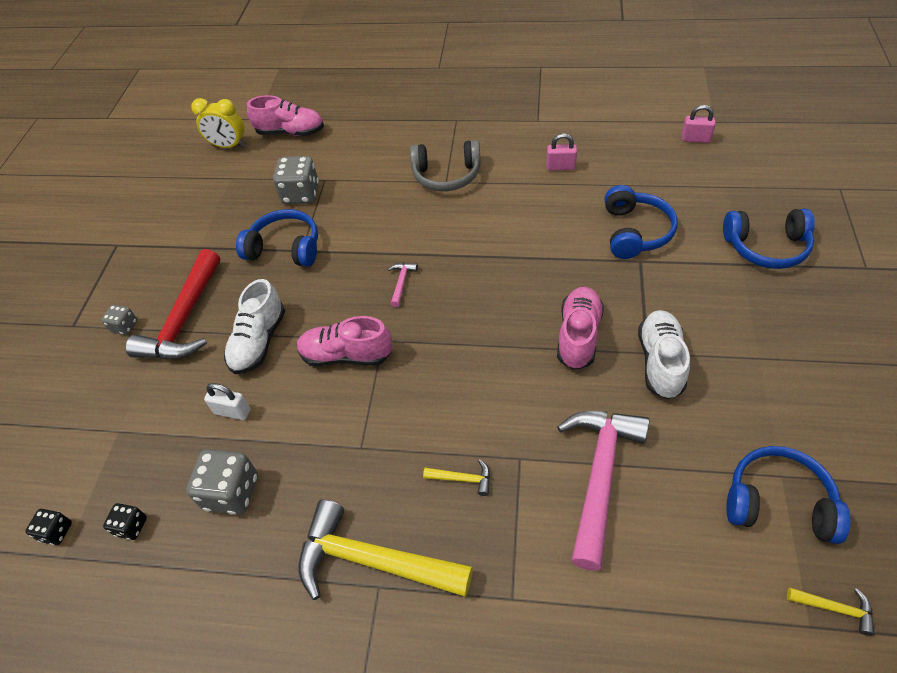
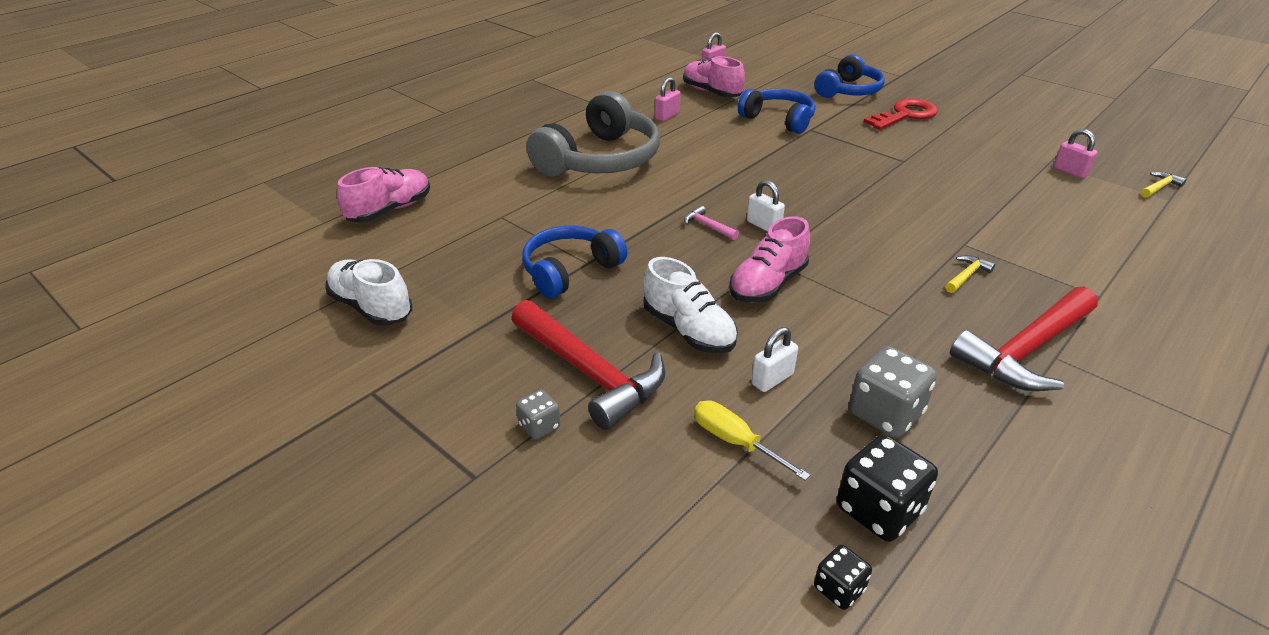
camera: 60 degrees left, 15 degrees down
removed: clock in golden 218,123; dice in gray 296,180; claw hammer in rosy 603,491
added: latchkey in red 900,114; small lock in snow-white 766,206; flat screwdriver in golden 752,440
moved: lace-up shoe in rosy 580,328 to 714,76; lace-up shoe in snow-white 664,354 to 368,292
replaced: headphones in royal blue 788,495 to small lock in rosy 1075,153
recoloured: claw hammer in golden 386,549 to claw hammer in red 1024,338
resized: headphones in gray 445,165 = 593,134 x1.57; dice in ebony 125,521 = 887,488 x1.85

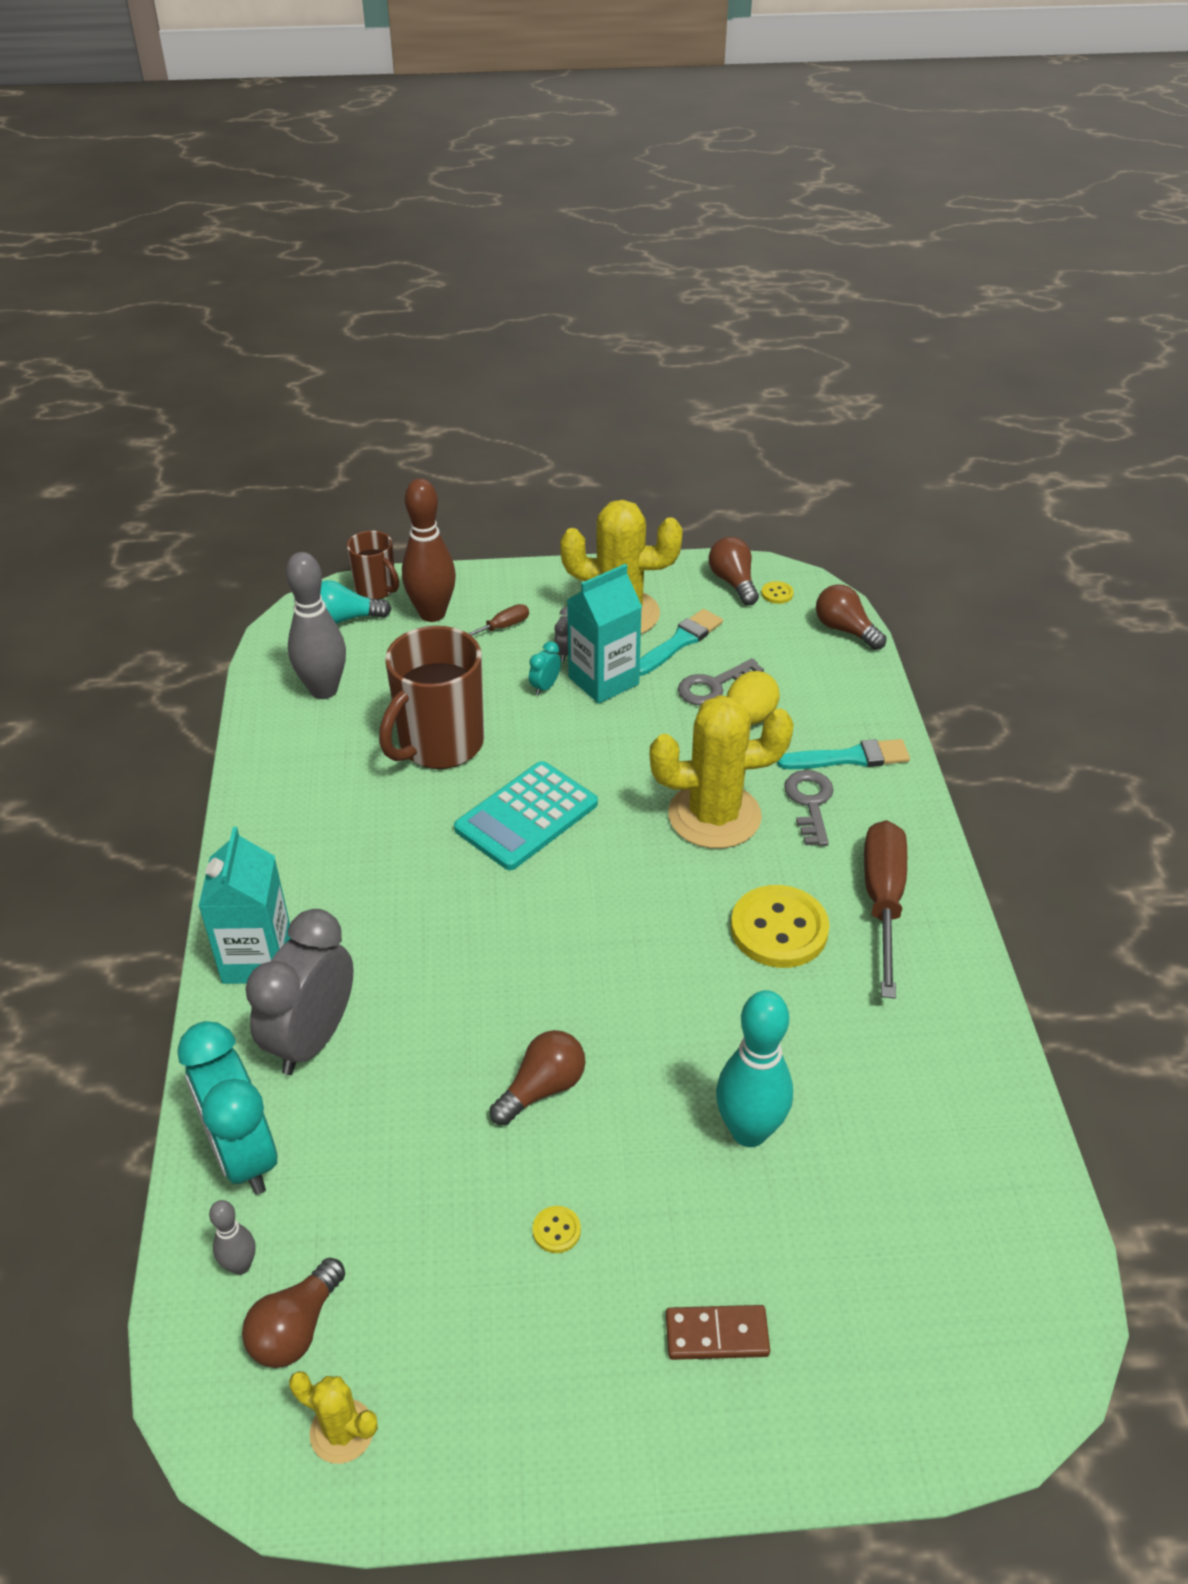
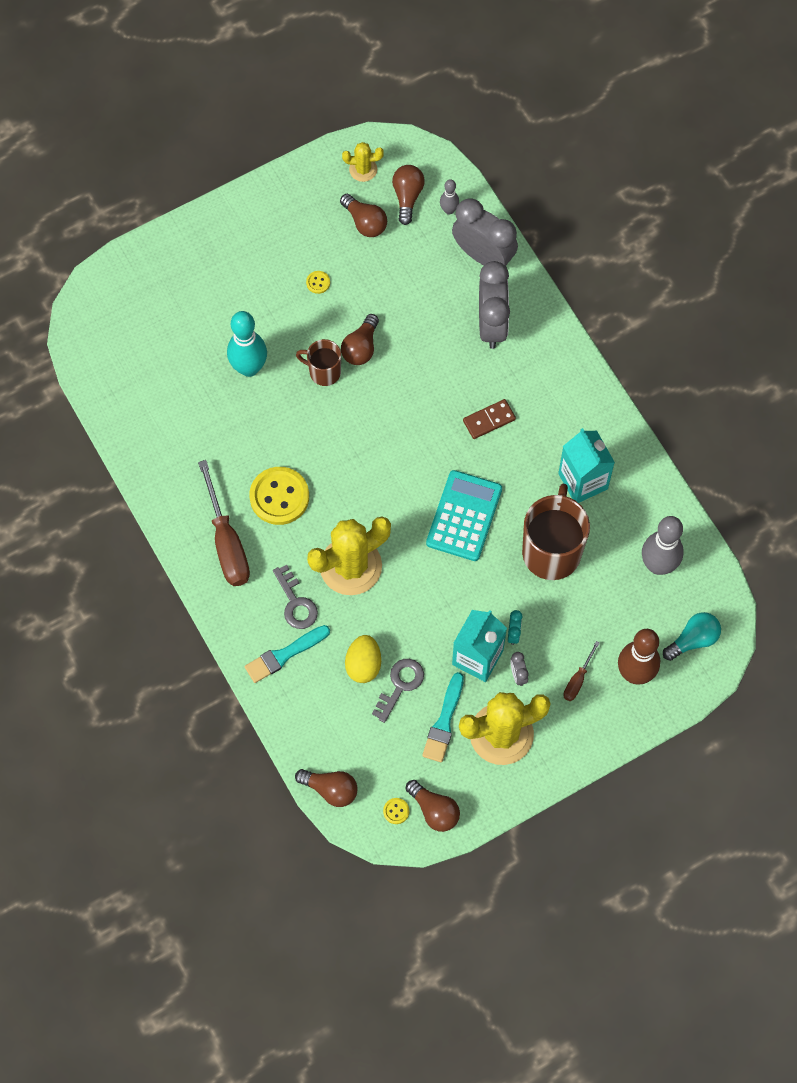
camera: 155 degrees right, 25 degrees up
added: light bulb in russet 363,215
moved: coffee mug in russet 373,565 to 318,362; carton in turquoise 244,905 to 586,465; domino tile in russet 718,1332 to 489,419
recoloured: clock in turquoise 227,1108 to clock in gray 485,233

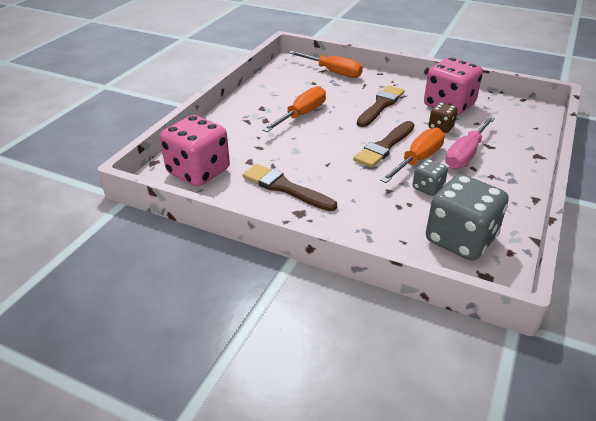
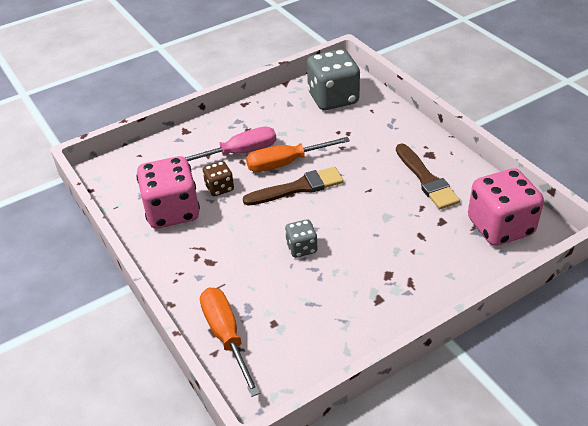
camera: 145 degrees left, 5 degrees up
removed: paintbrush in russet 381,106; flat screwdriver in orange-coloured 294,109
moved: dice in gray 430,177 to 301,238

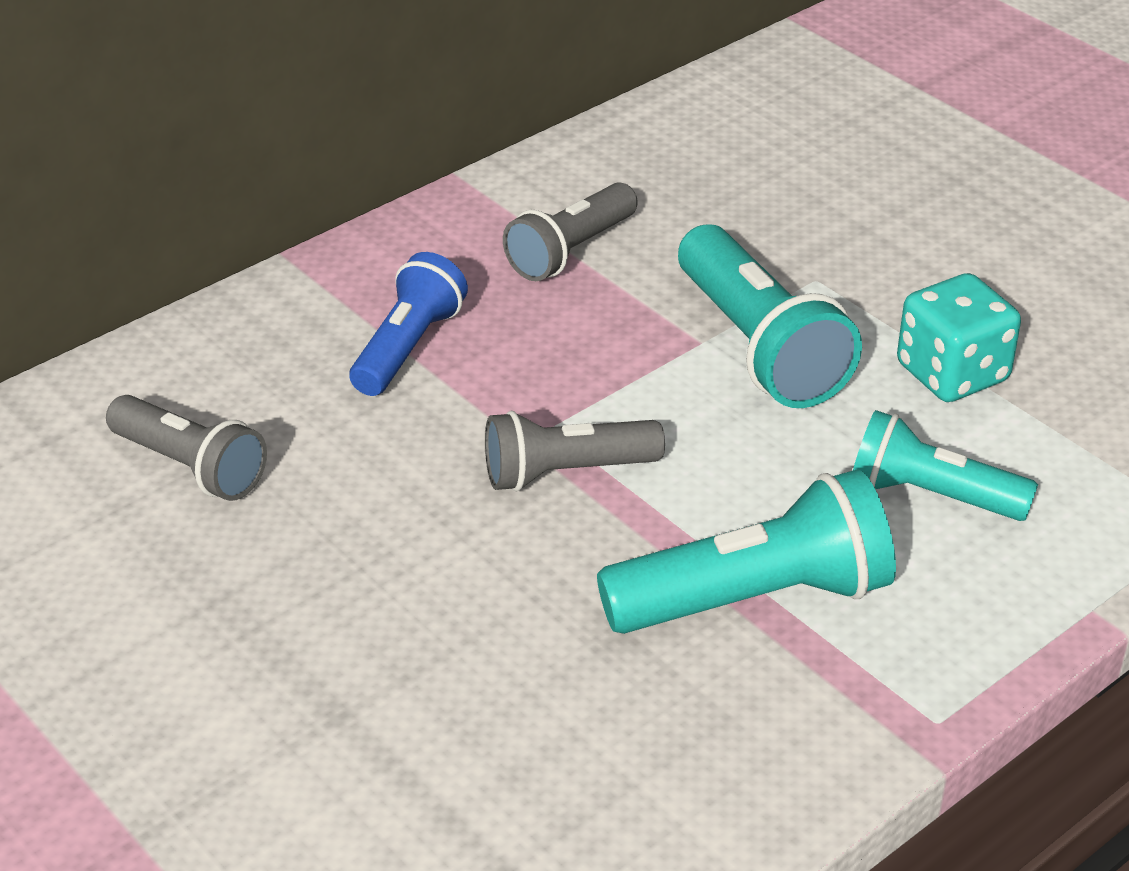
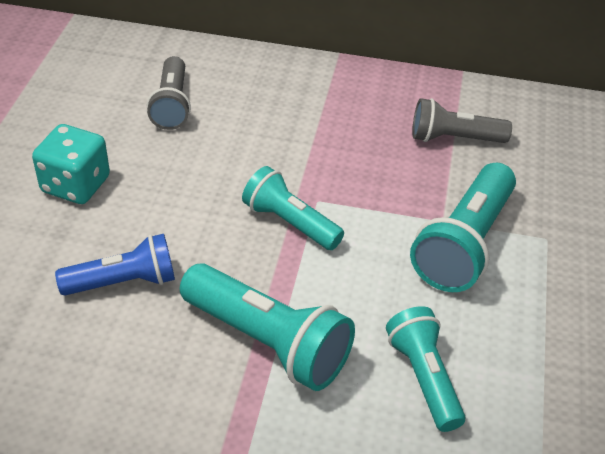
camera: 50 degrees right, 5 degrees up
moved: torch in royal blue 408,324 to 115,264; dice in turquoise 959,337 to 71,164
recoloured: torch in gray 575,451 to torch in turquoise 293,208

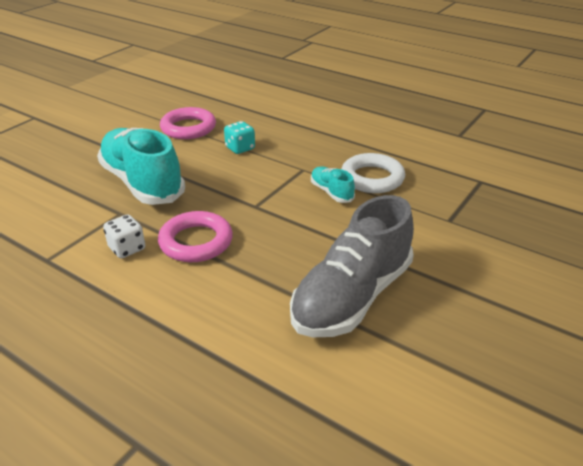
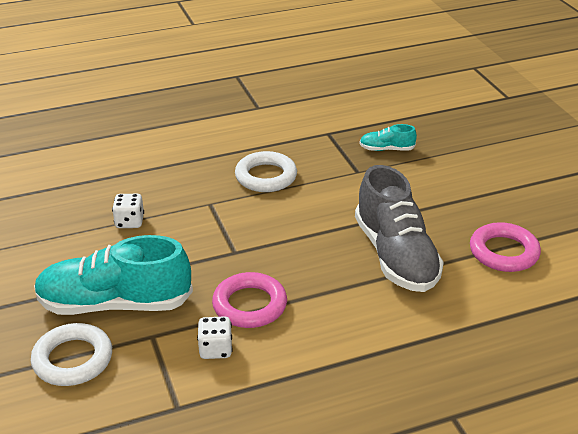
camera: 55 degrees left, 0 degrees up
added: hoop in snow-white 71,354
moved: hoop in rosy 188,123 to 505,247; lace-up shoe in turquoise 333,184 to 388,137
recoloured: dice in turquoise 239,137 to dice in snow-white 128,211

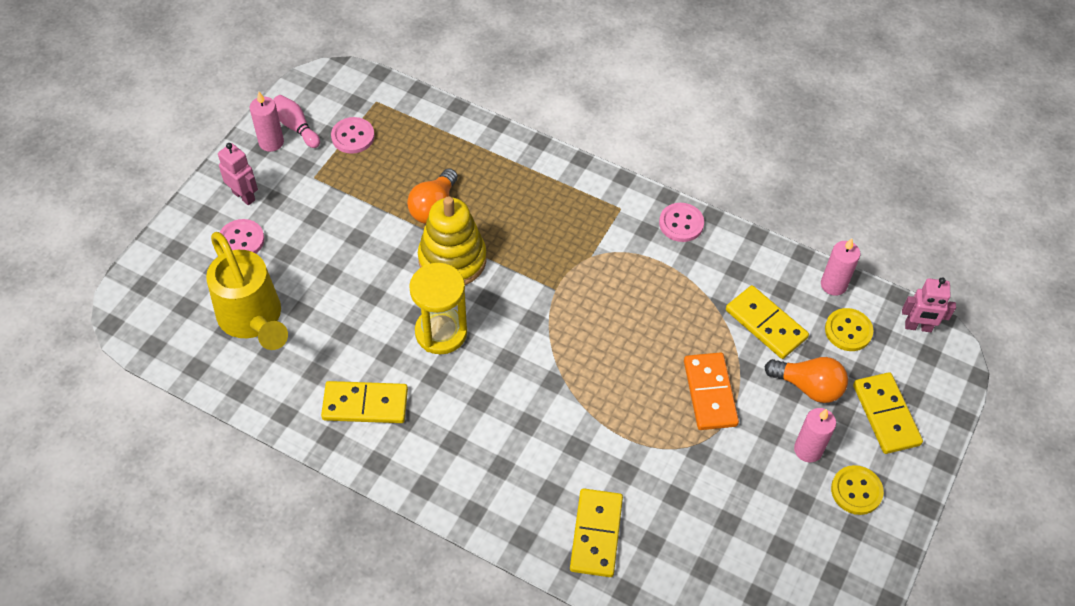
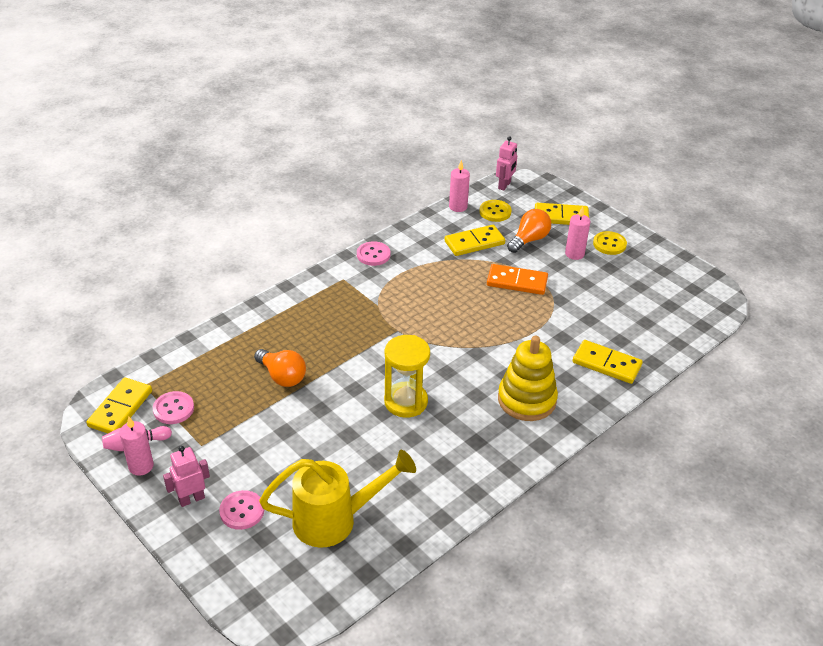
camera: 70 degrees left, 15 degrees down
moved: stacking rings in golden 452,240 to 528,378; domino tile in golden 364,402 to 119,405

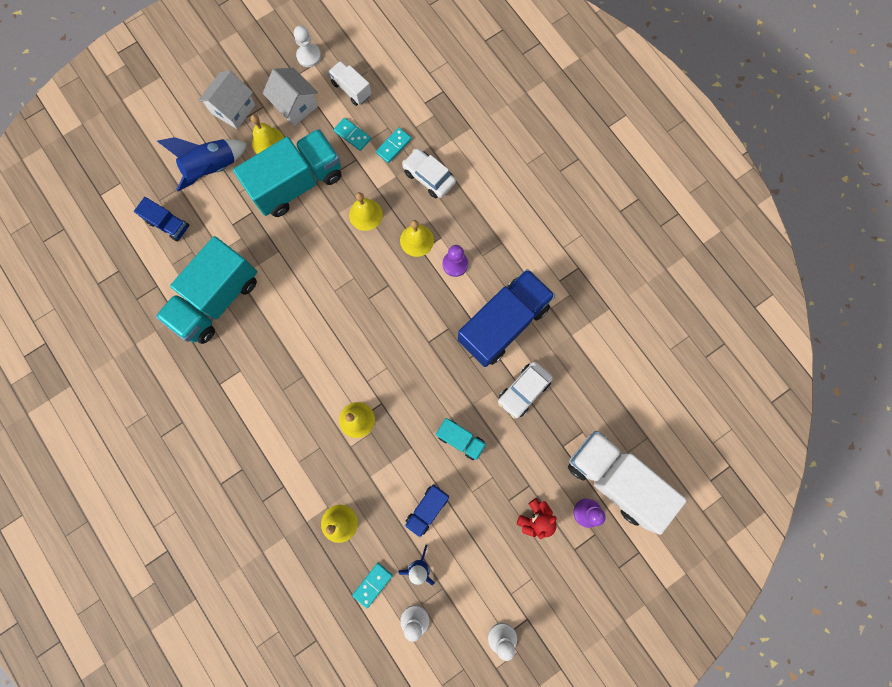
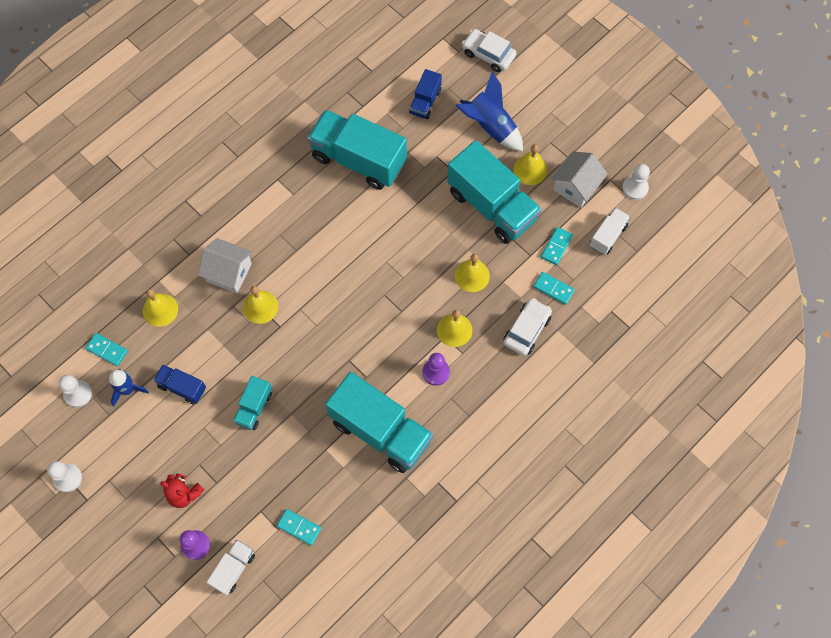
camera: 80 degrees right, 10 degrees down
added: domino tile in turquoise 299,527
moved: cottage in snow-white 226,99 to 225,265; toy car in snow-white 525,389 to 489,50
recoloured: lorry in royal blue 506,318 to lorry in turquoise 379,422
resized: lorry in snow-white 627,483 = 231,568 x0.48

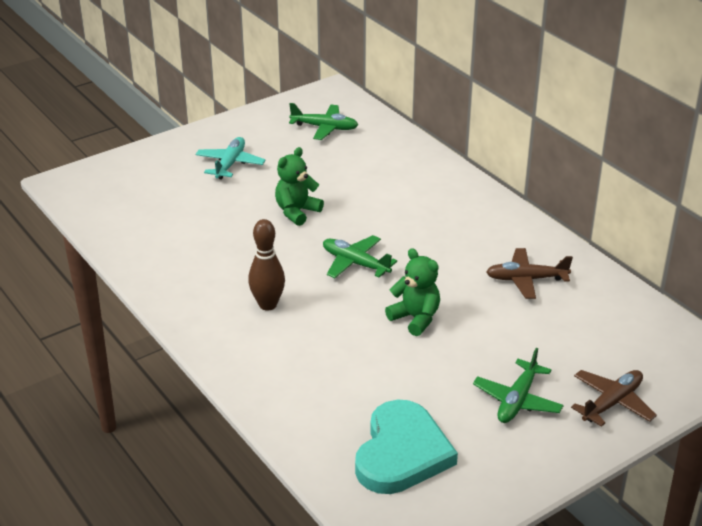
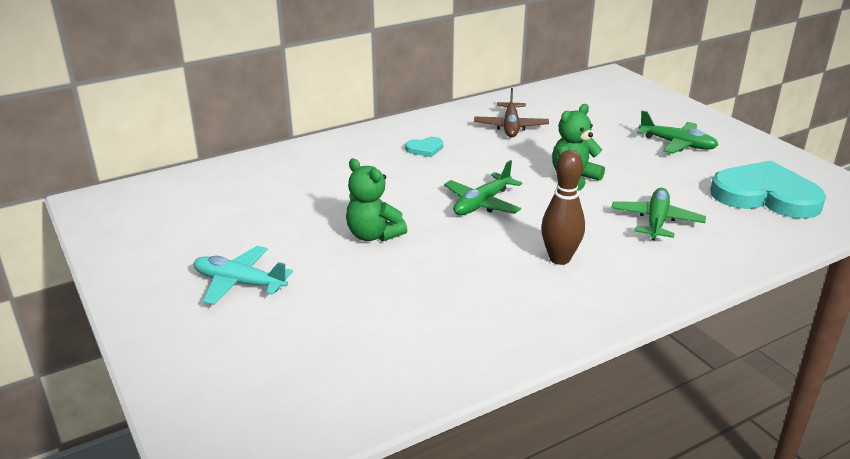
camera: 85 degrees left, 5 degrees down
removed: toy plane in russet 614,398
added: love heart in turquoise 424,147
moved: toy plane in leaf-green 323,121 to 658,214

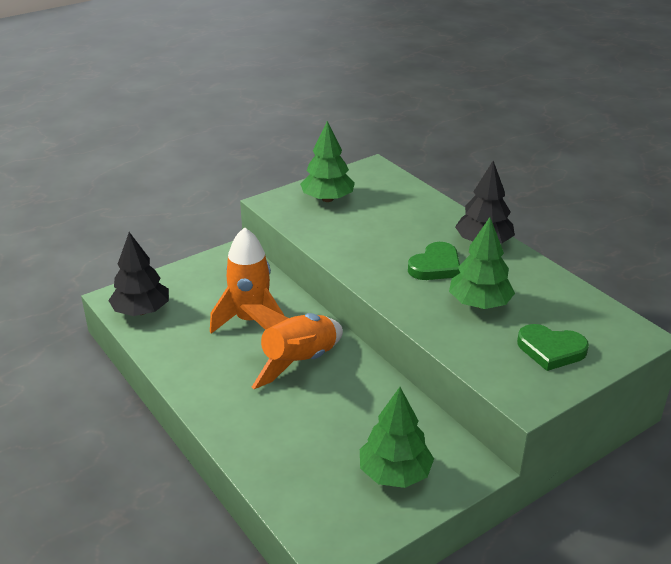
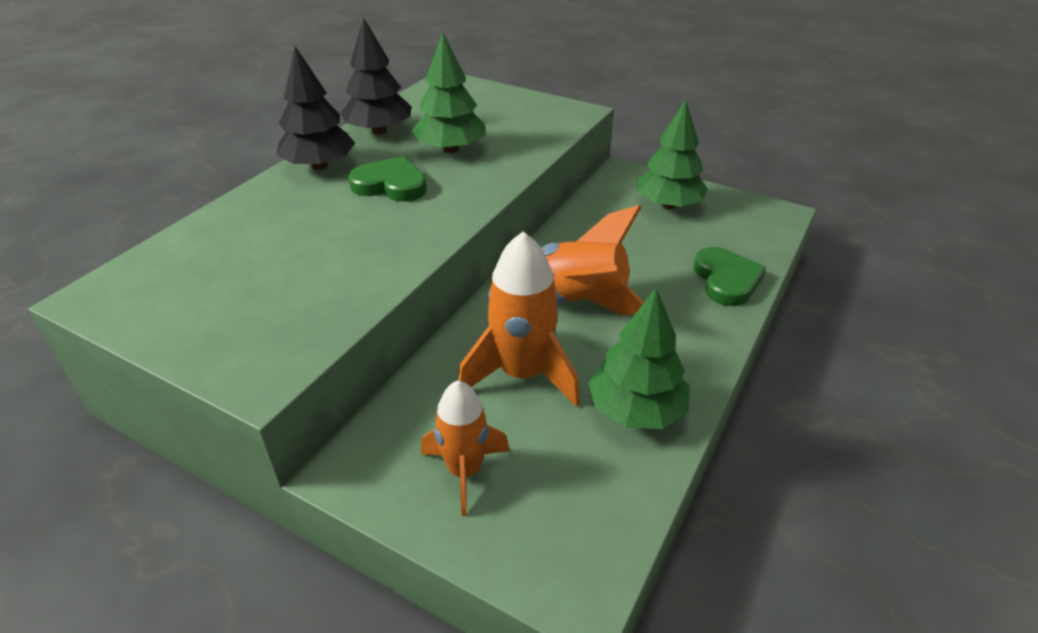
camera: 115 degrees left, 5 degrees up
added: rocket in orange-coloured 465,448
moved: tree in leaf-green 327,161 to 639,358; tree in ebony 138,274 to 375,76; love heart in leaf-green 553,347 to 730,276

